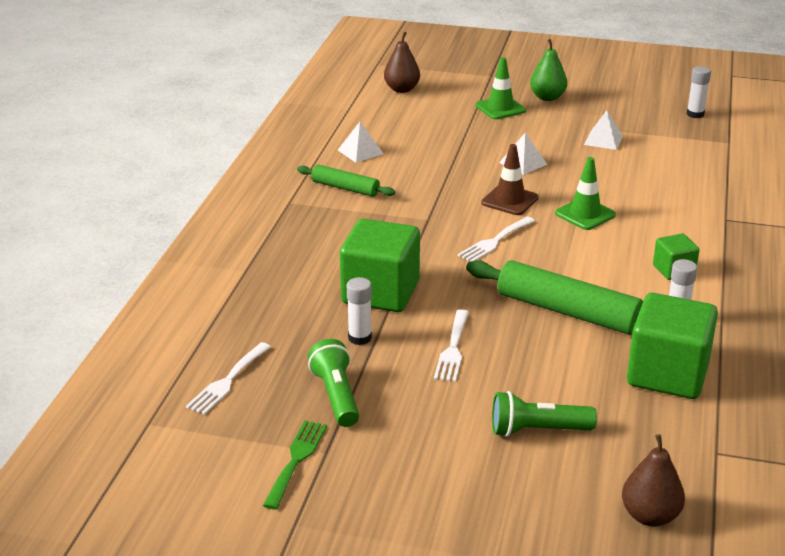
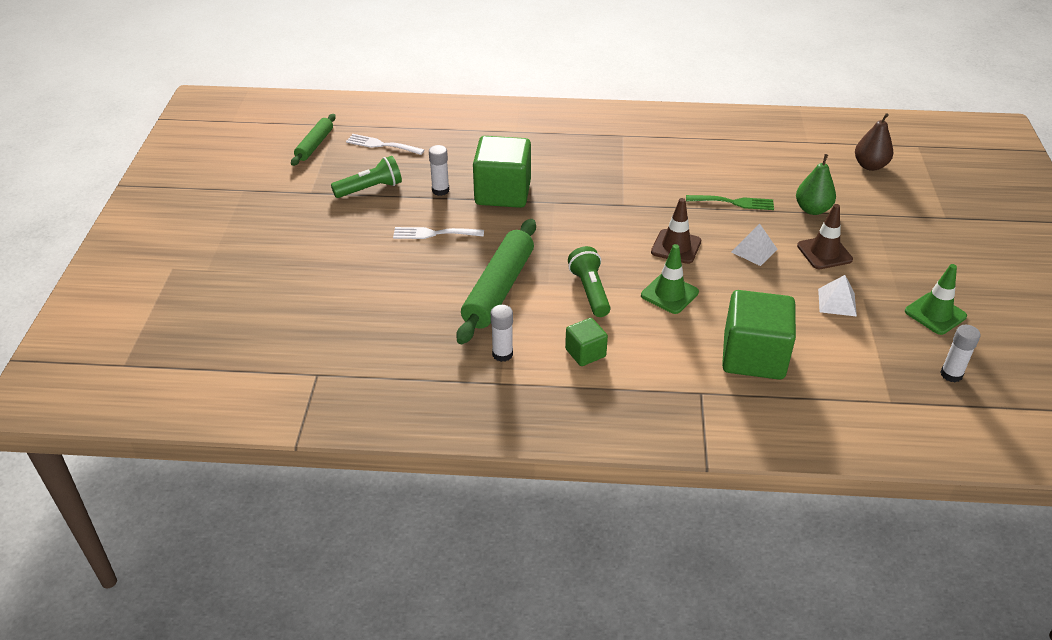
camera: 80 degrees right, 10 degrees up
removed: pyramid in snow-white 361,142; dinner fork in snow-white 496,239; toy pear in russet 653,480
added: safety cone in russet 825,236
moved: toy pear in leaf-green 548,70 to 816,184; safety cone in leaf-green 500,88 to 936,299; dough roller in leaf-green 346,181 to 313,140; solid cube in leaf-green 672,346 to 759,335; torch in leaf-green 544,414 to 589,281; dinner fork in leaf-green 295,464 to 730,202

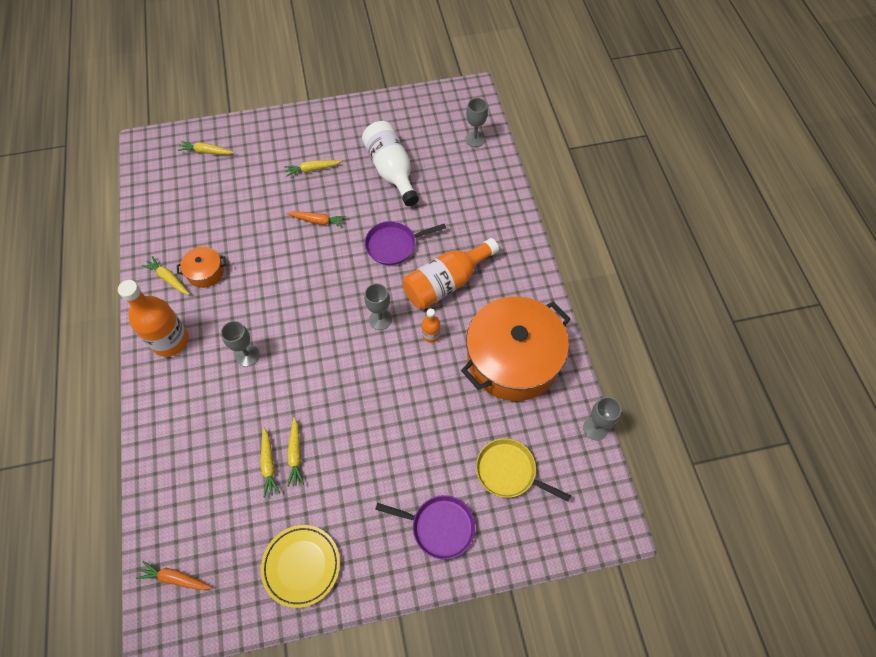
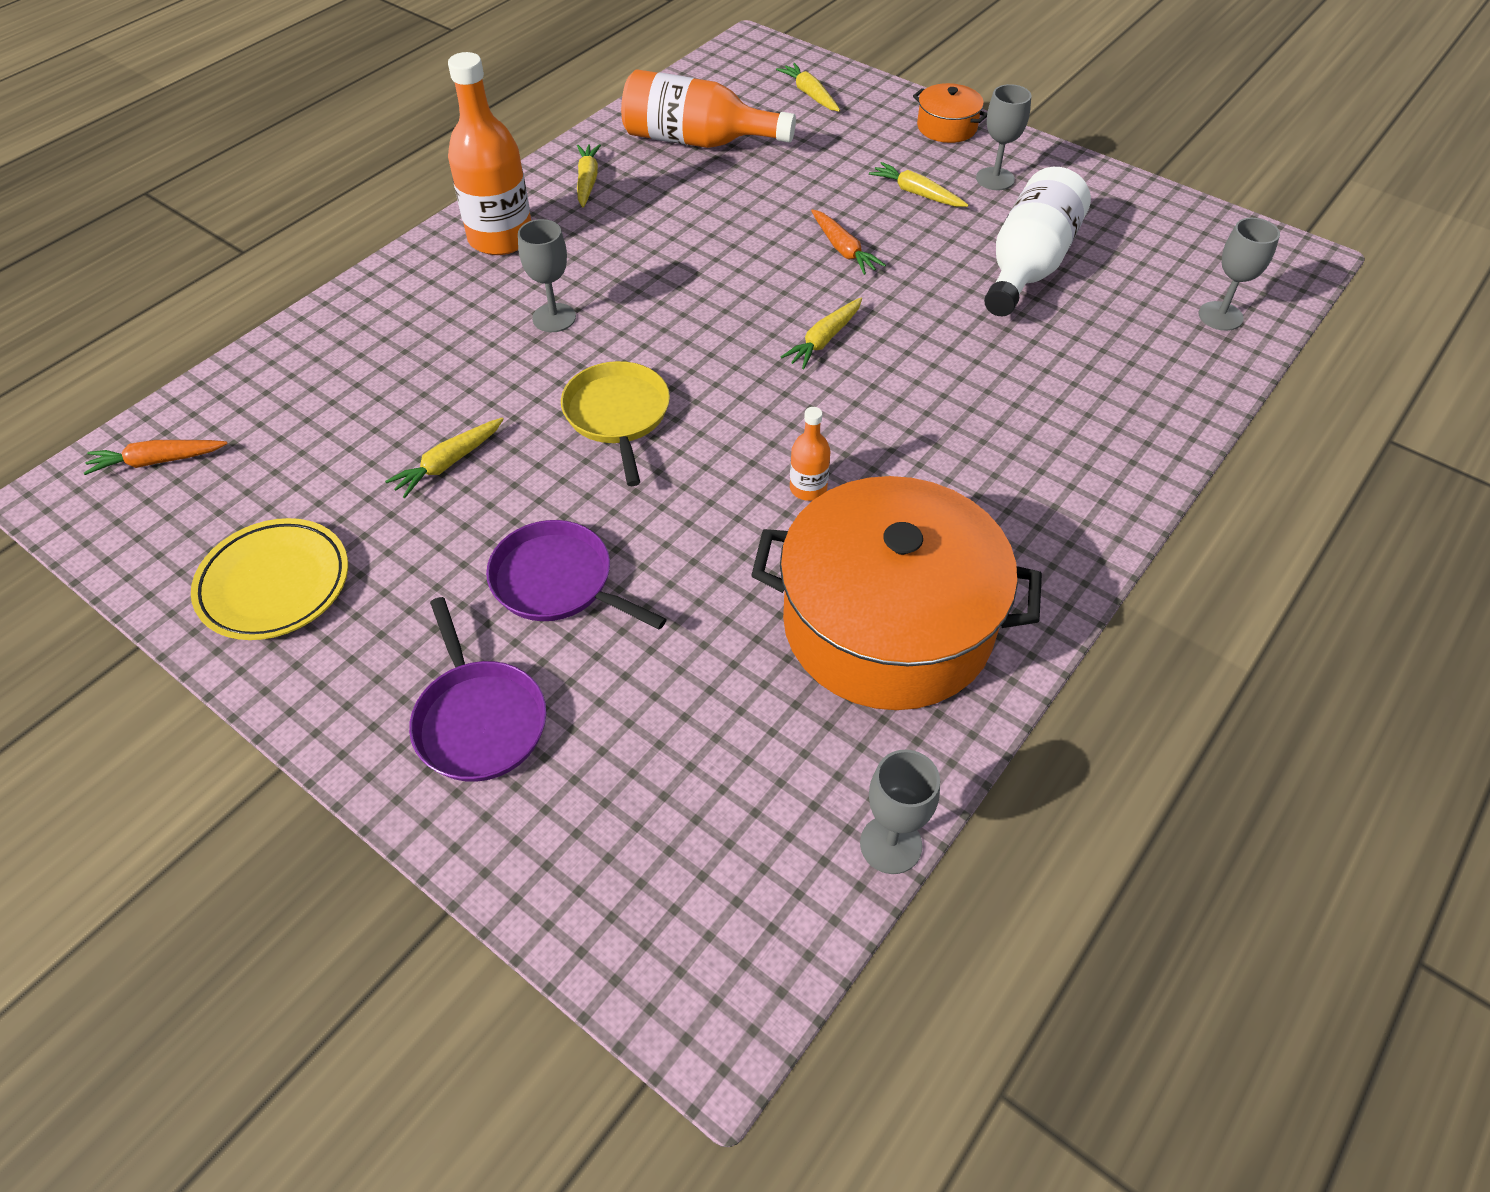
camera: 50 degrees right, 10 degrees down
moved: pan in royal purple 405,243 to 576,575; drink bottle in orange-coloured 450,274 to 708,108; cooking pot in orange-coloured 201,267 to 950,113; goblet in gray 378,306 to 1004,137; carrot in golden 270,462 to 821,333; pan in golden 523,470 to 615,423
turned: carrot in orange-coloured 174,575 = 156,457 75 degrees counterclockwise

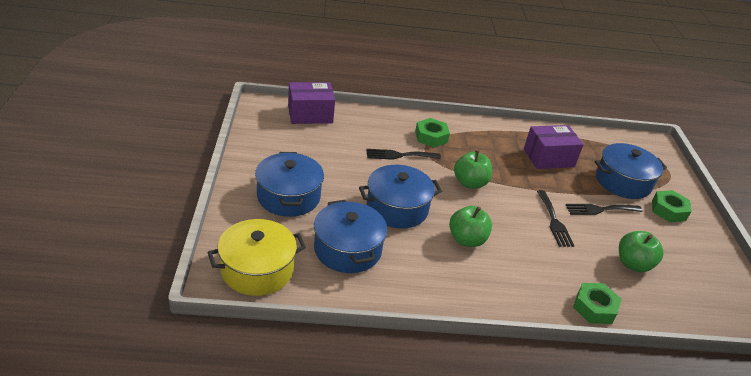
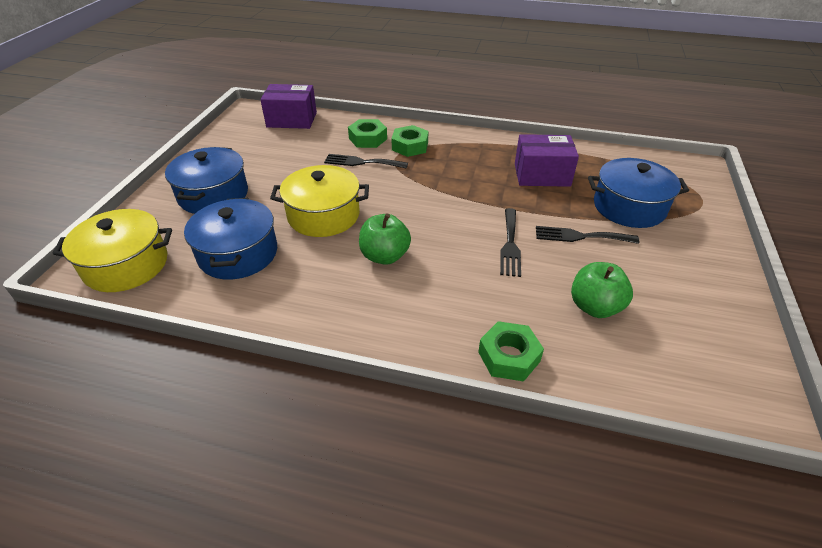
camera: 20 degrees right, 5 degrees up
removed: apple in leaf-green 473,169
moved: hex nut in leaf-green 671,206 to 367,133
recoloured: cooking pot in royal blue 400,197 to cooking pot in golden 319,201

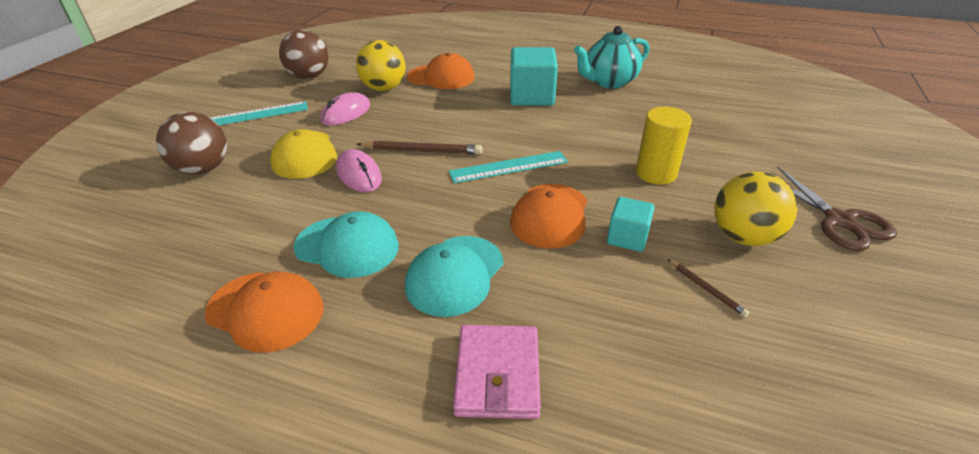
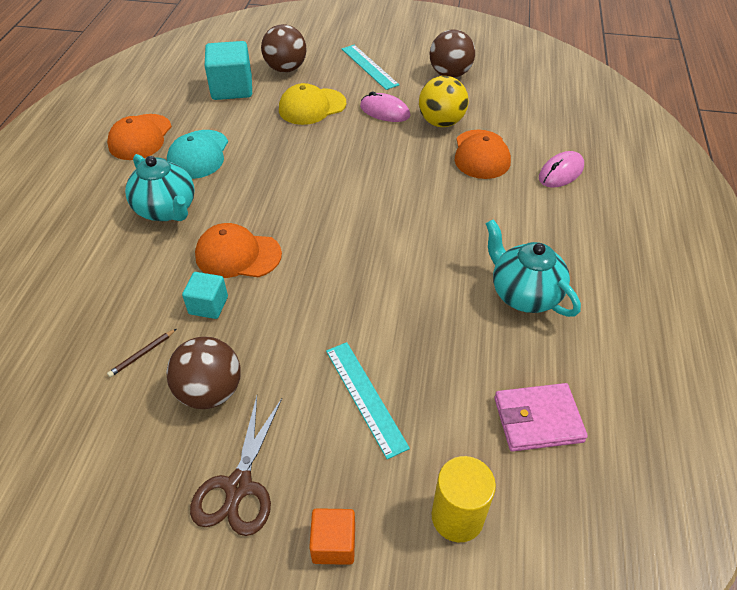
camera: 80 degrees right, 10 degrees up
removed: pencil in russet 419,148
added: solid cube in orange-coloured 332,536
moved: solid cube in turquoise 534,76 to 228,70; cylinder in golden 664,146 to 463,499; PC mouse in rosy 359,170 to 561,169; ruler in turquoise 508,167 to 368,400; billfold in rosy 497,372 to 541,417
replaced: baseball cap in turquoise 454,276 to china teapot in turquoise 160,187
recoloured: play ball in golden 756,209 to play ball in russet 203,373
turned: pair of scissors in russet 837,208 = 236,466 45 degrees counterclockwise

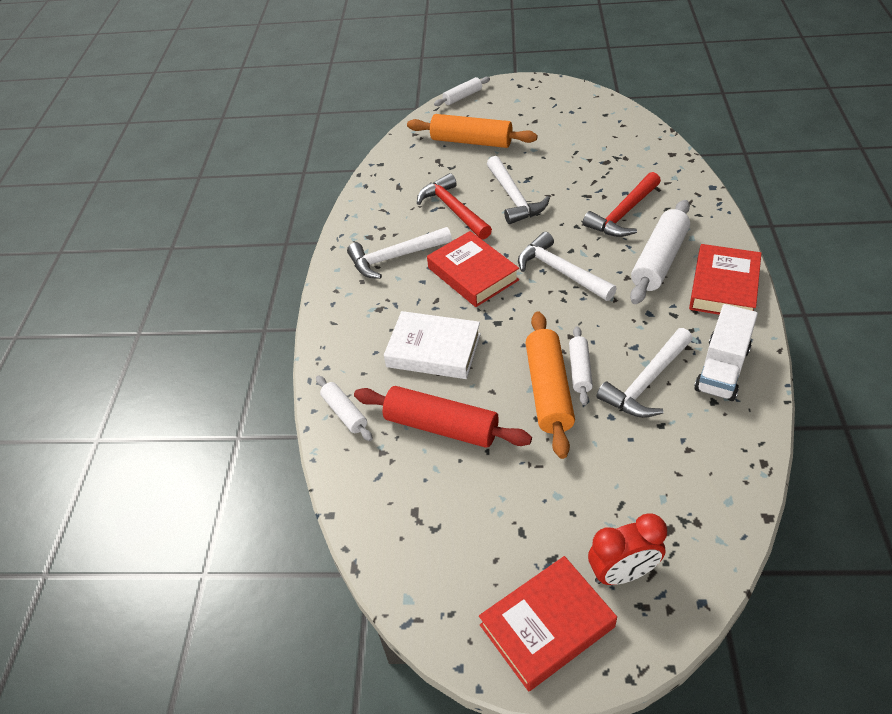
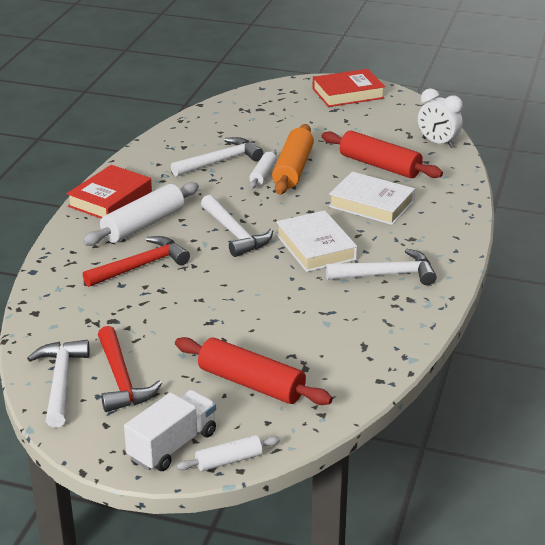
camera: 170 degrees left, 15 degrees down
removed: dough roller in snow-white 344,408; clock in red 627,549
added: clock in snow-white 440,118
moved: claw hammer in snow-white 518,190 to 58,384; claw hammer in red 454,206 to 130,369; lorry in snow-white 726,352 to 170,430
recoloured: dough roller in orange-coloured 472,131 to dough roller in red 254,371; hardcover in red 473,269 to hardcover in snow-white 316,241

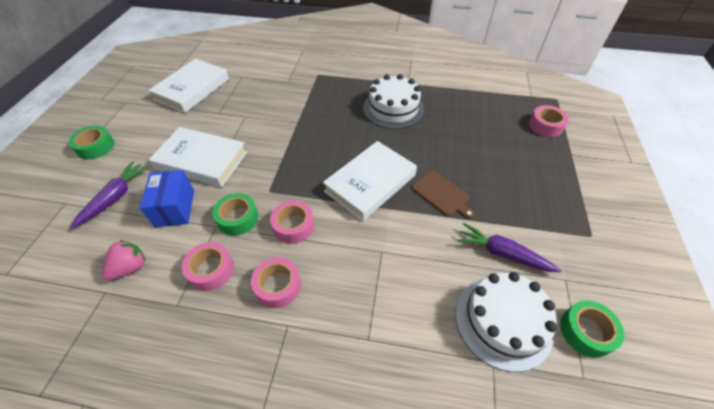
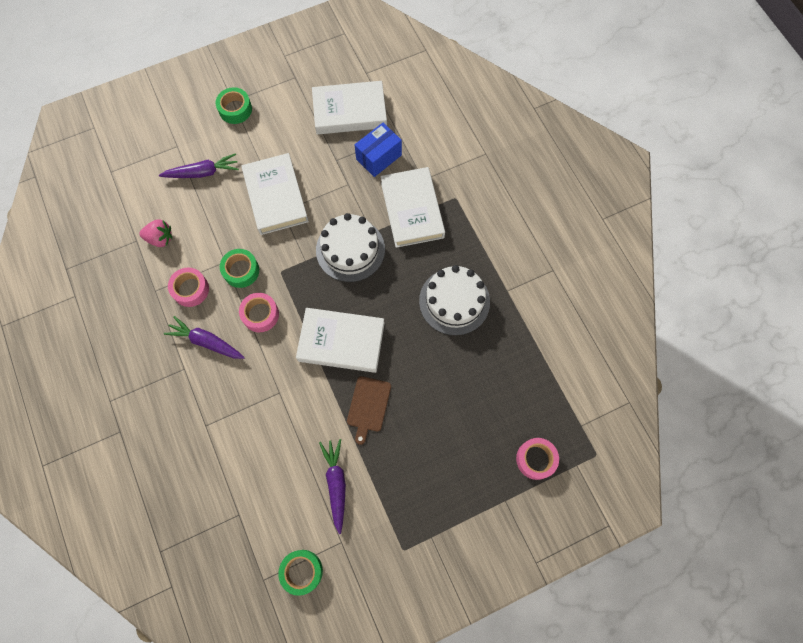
camera: 55 degrees right, 20 degrees up
added: hardcover in snow-white 413,207
moved: parcel in royal blue 167,198 to 378,150; gateau in snow-white 506,322 to 350,247
replaced: tape in rosy 276,282 to carrot in royal purple 204,337

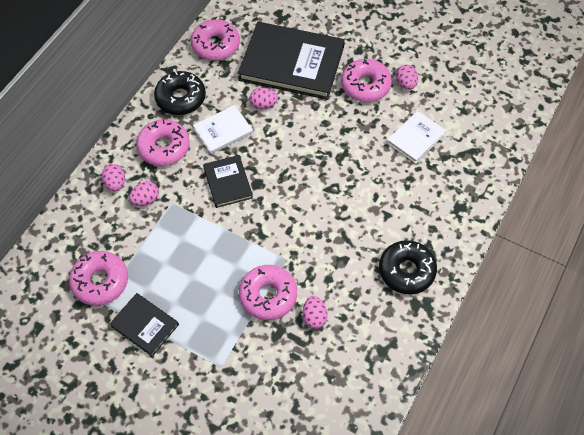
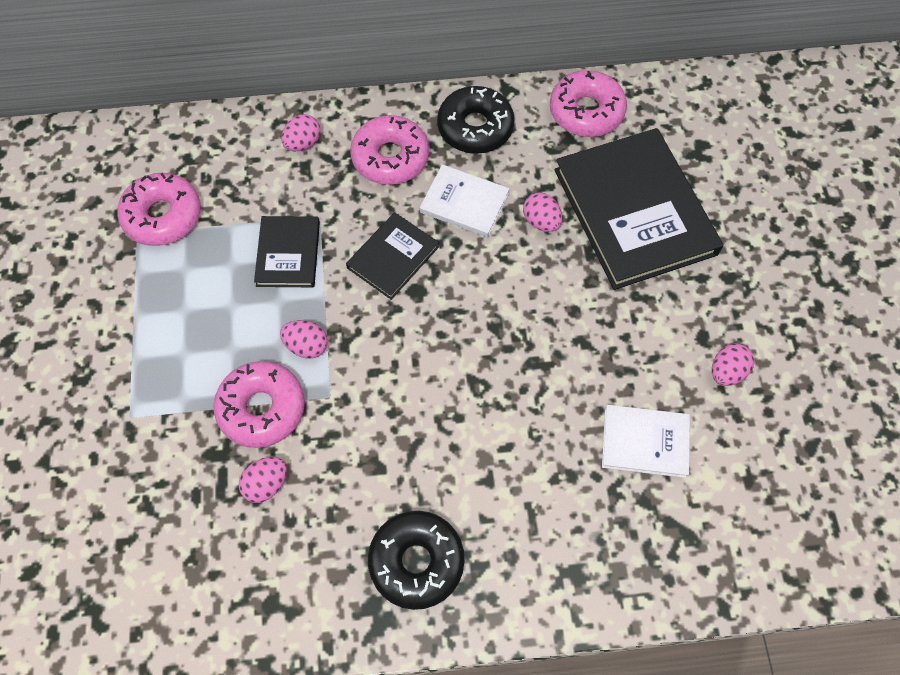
camera: 55 degrees right, 5 degrees up
removed: doughnut in rosy 366,80
moved: toy egg in rosy 144,193 to 304,339; hardcover in ebony 144,325 to 287,251

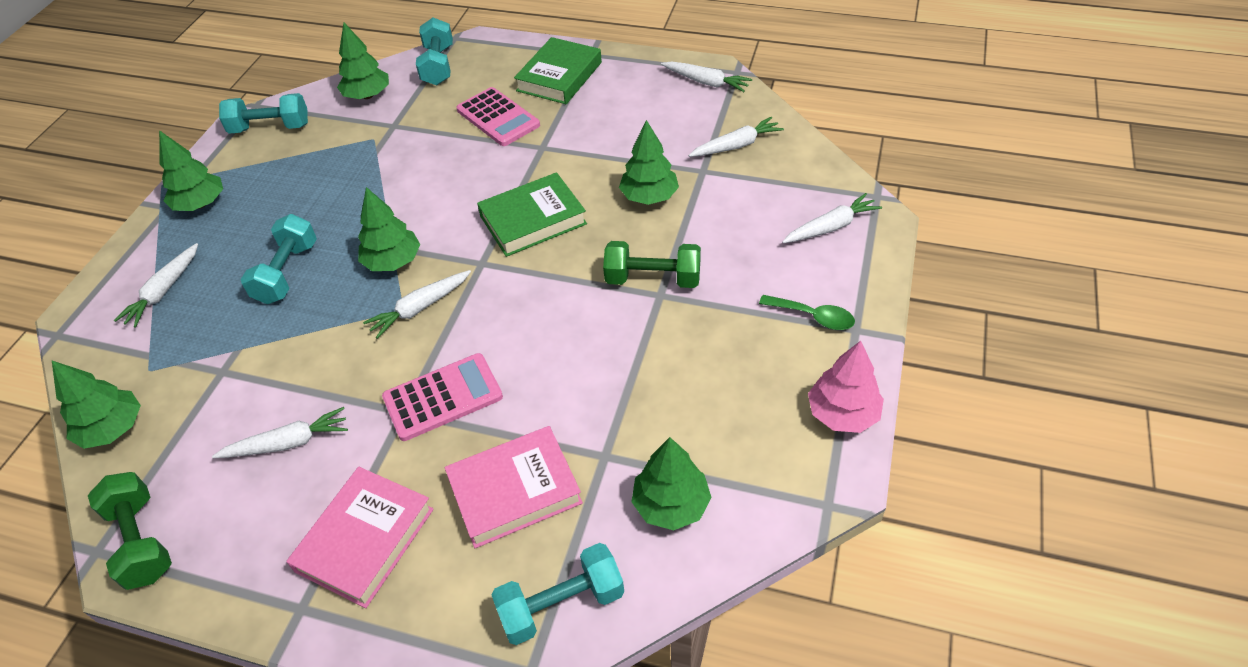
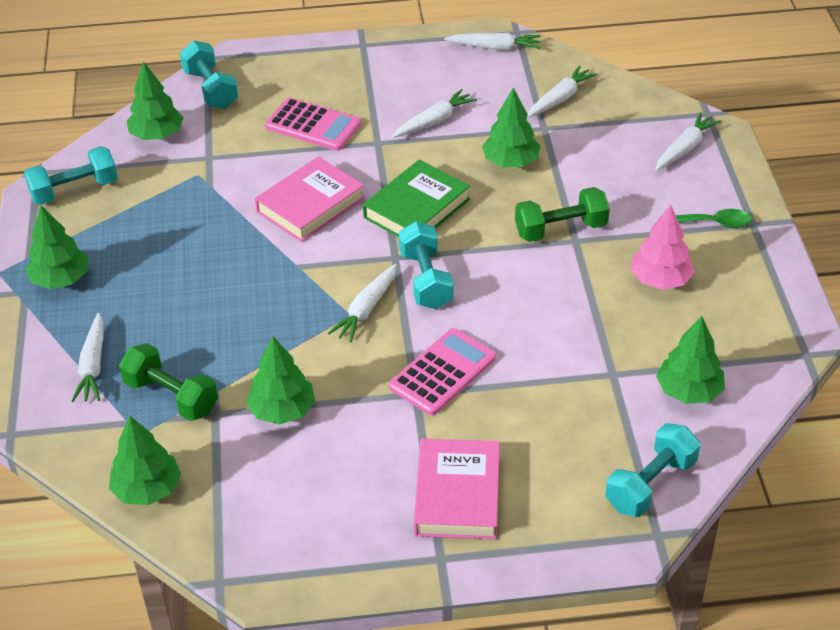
camera: 25 degrees left, 5 degrees down
removed: hardcover in leaf-green 558,70
moved: tree in leaf-green 389,229 to 280,380; hand weight in turquoise 279,259 to 426,265; tree in rosy 846,387 to 662,247; carrot in snow-white 280,432 to 434,113; hardcover in rosy 514,487 to 310,199; hand weight in leaf-green 130,531 to 168,382

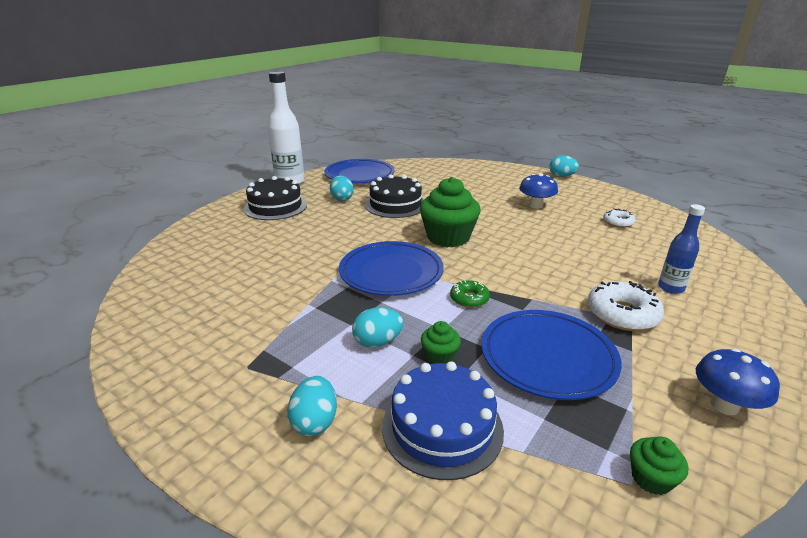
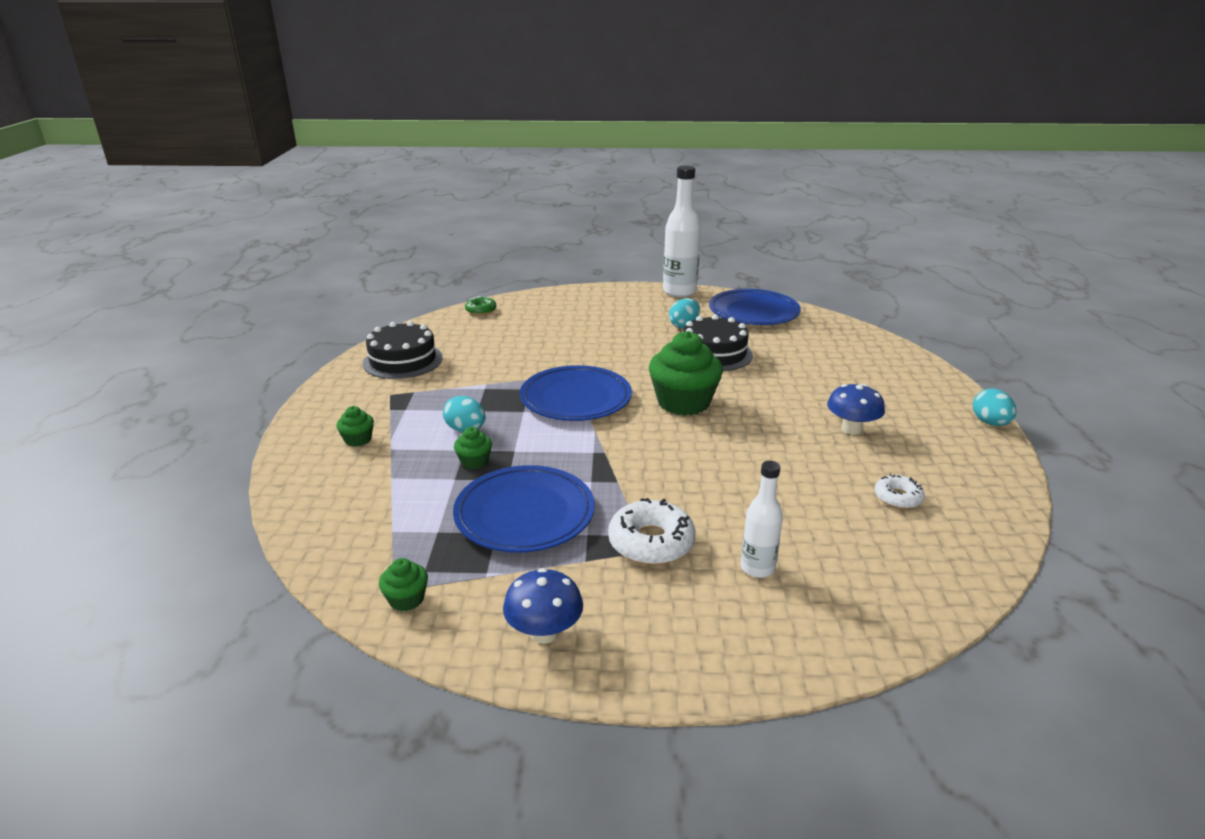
camera: 55 degrees right, 0 degrees up
removed: gateau in royal blue 443,420
moved: gateau in ebony 275,198 to 403,350; doughnut in leaf-green 470,294 to 481,305
replaced: toy egg in turquoise 312,406 to cupcake in leaf-green 355,426
recoloured: drink bottle in royal blue 681,249 to drink bottle in snow-white 762,519

